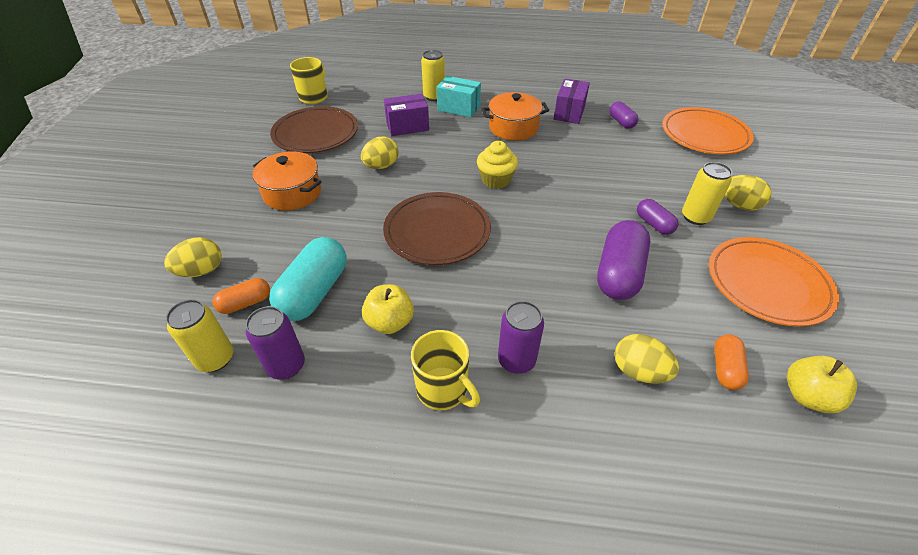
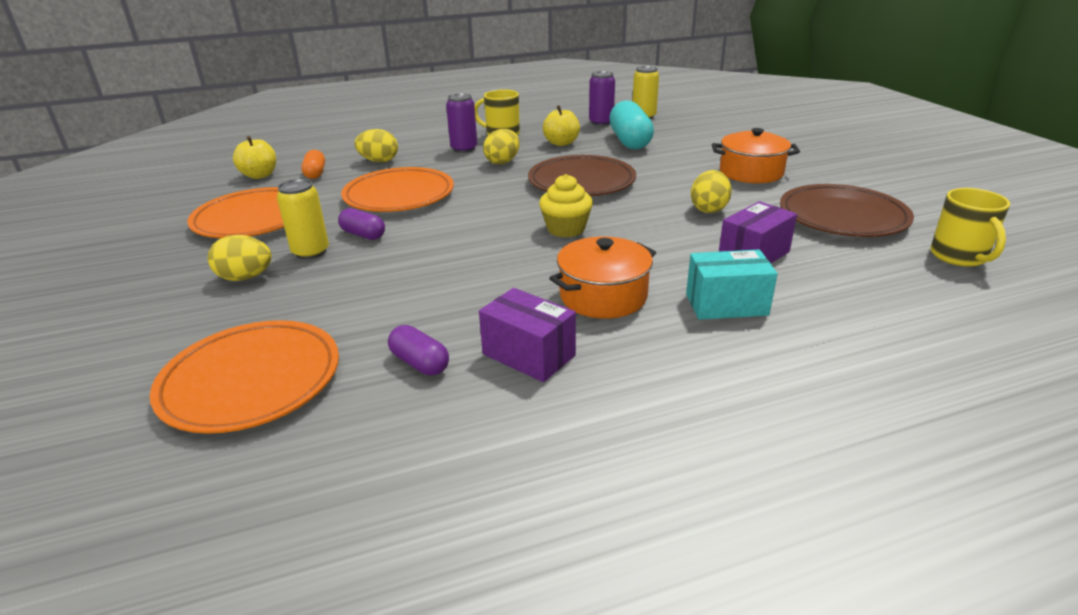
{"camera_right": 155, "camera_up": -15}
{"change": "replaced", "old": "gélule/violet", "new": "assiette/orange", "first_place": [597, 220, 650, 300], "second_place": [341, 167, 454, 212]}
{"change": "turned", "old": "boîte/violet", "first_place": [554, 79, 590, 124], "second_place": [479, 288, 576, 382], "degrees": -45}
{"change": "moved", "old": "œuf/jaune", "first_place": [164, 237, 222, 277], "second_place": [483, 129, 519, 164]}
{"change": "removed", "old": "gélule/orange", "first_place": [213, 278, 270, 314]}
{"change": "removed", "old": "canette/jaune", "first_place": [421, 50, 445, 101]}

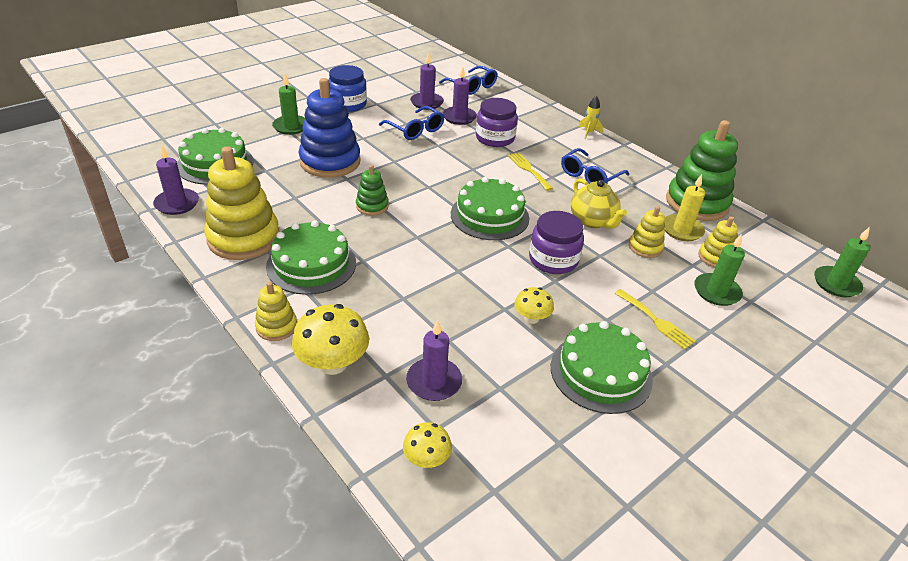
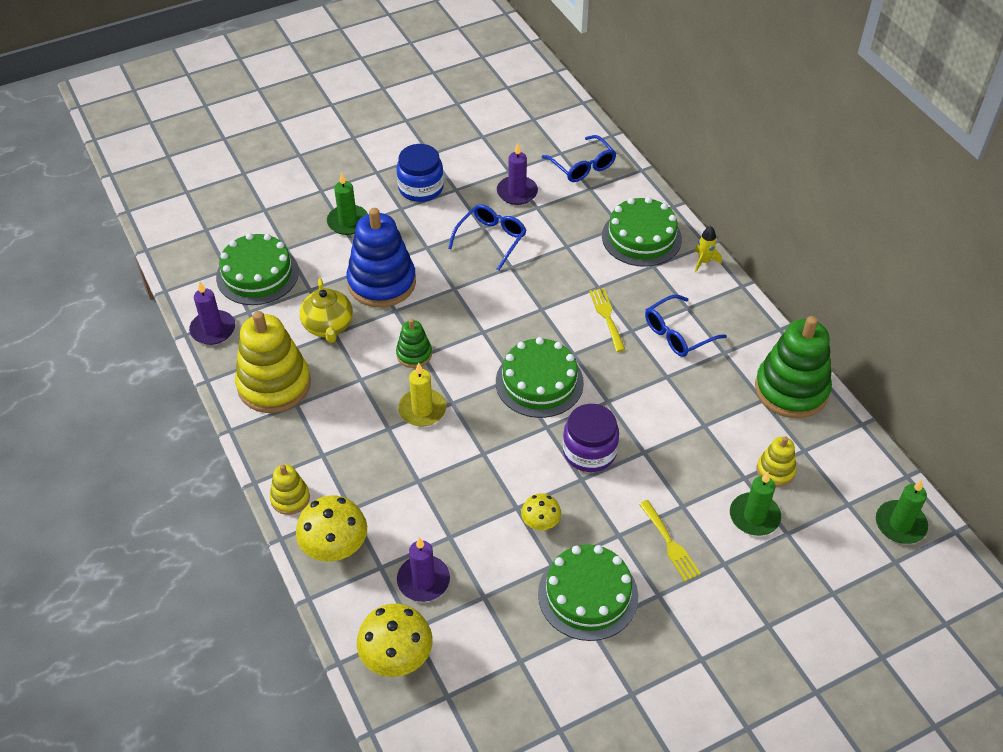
{"camera_right": 15, "camera_up": 10}
{"change": "moved", "old": "théière/jaune", "first_place": [571, 178, 627, 229], "second_place": [300, 278, 353, 343]}
{"change": "resized", "old": "champignon/jaune", "first_place": [403, 422, 452, 468], "second_place": [357, 603, 433, 677], "factor": 1.74}
{"change": "moved", "old": "bougie/jaune", "first_place": [664, 174, 705, 241], "second_place": [398, 362, 446, 426]}
{"change": "turned", "old": "lunettes/bleu", "first_place": [379, 106, 445, 140], "second_place": [448, 204, 527, 271], "degrees": -120}
{"change": "moved", "old": "gâteau/vert", "first_place": [266, 220, 356, 295], "second_place": [602, 197, 682, 267]}
{"change": "removed", "old": "bougie/violet", "first_place": [443, 67, 477, 125]}
{"change": "removed", "old": "bocal/violet", "first_place": [476, 98, 518, 147]}
{"change": "removed", "old": "jouet à empiler/jaune", "first_place": [629, 206, 665, 258]}

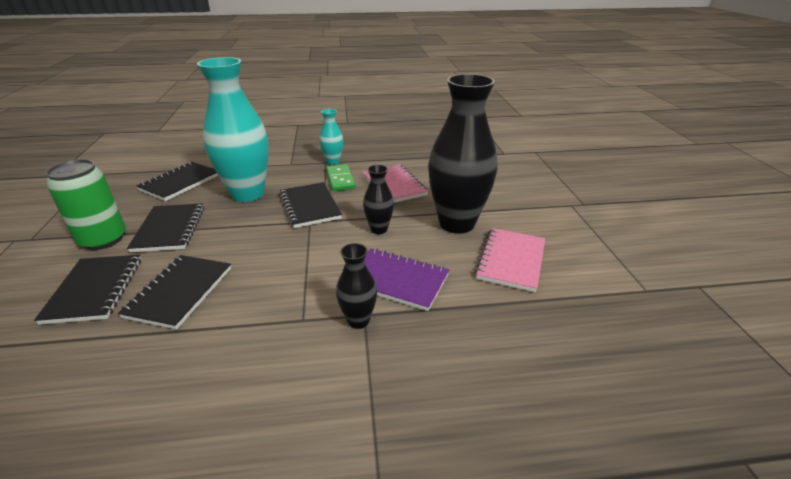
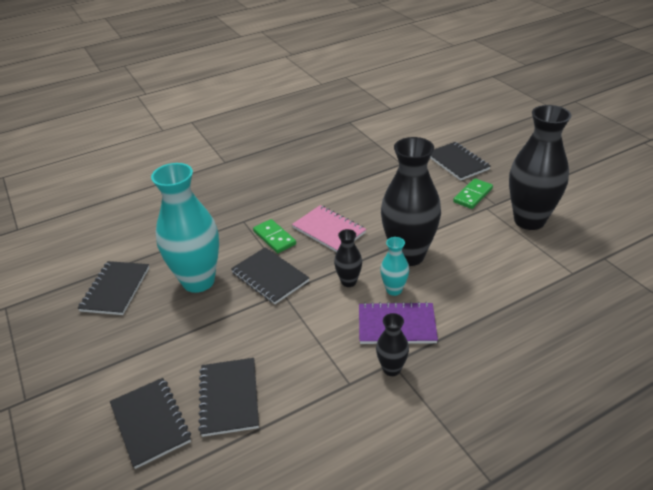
{"camera_right": -20, "camera_up": 5}
{"change": "moved", "old": "vase/turquoise", "first_place": [319, 109, 343, 165], "second_place": [380, 237, 409, 296]}
{"change": "moved", "old": "carnet/noir", "first_place": [127, 203, 204, 252], "second_place": [430, 142, 491, 181]}
{"change": "added", "new": "domino/vert", "second_place": [453, 178, 493, 209]}
{"change": "added", "new": "vase/noir", "second_place": [509, 105, 572, 230]}
{"change": "removed", "old": "canette/vert", "first_place": [46, 159, 126, 250]}
{"change": "removed", "old": "carnet/rose", "first_place": [475, 228, 545, 292]}

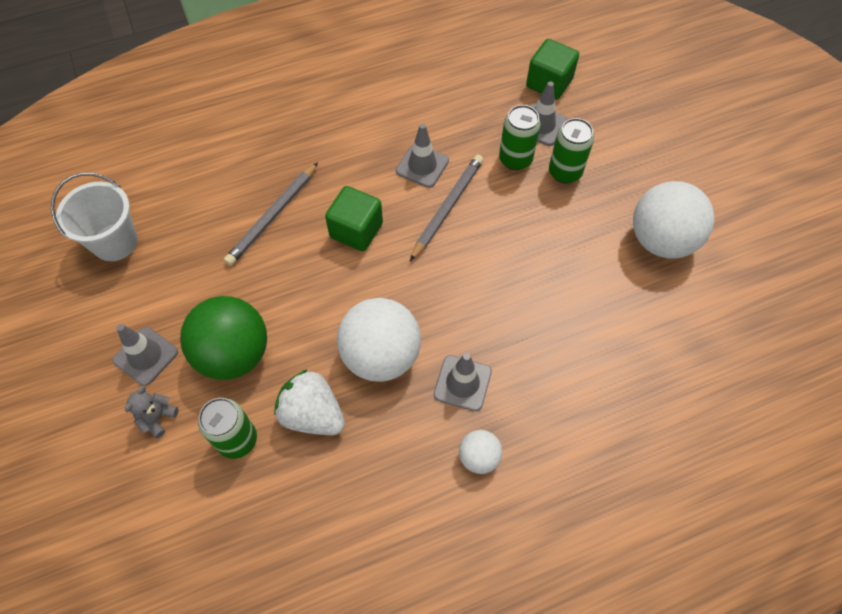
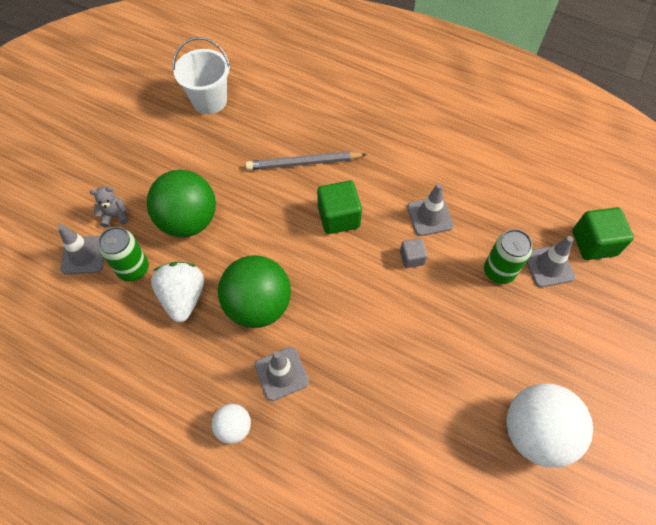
{"camera_right": 50, "camera_up": 0}
{"change": "moved", "old": "cône de chantier/gris", "first_place": [113, 324, 178, 386], "second_place": [58, 224, 104, 275]}
{"change": "recoloured", "old": "balle/blanc", "new": "balle/vert", "first_place": [337, 298, 421, 382], "second_place": [218, 255, 291, 328]}
{"change": "replaced", "old": "crayon/gris", "new": "cube/gris", "first_place": [410, 155, 484, 261], "second_place": [400, 238, 427, 268]}
{"change": "removed", "old": "canette/vert", "first_place": [549, 118, 594, 184]}

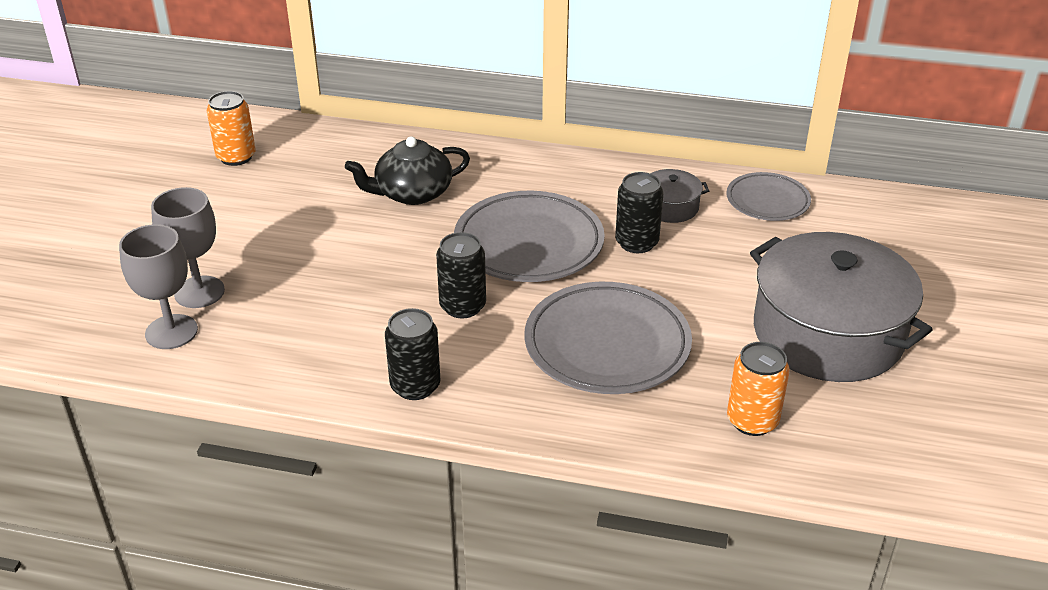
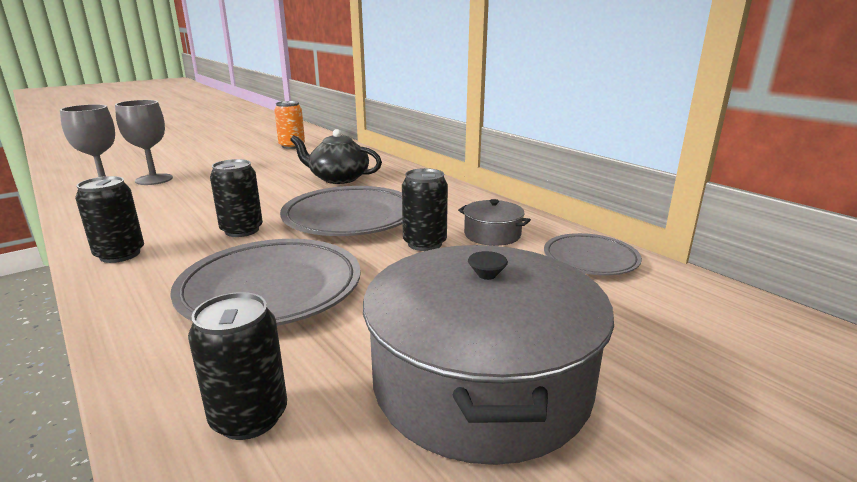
{"camera_right": 40, "camera_up": -15}
{"change": "recoloured", "old": "canette/orange", "new": "canette/noir", "first_place": [727, 342, 790, 436], "second_place": [188, 292, 287, 440]}

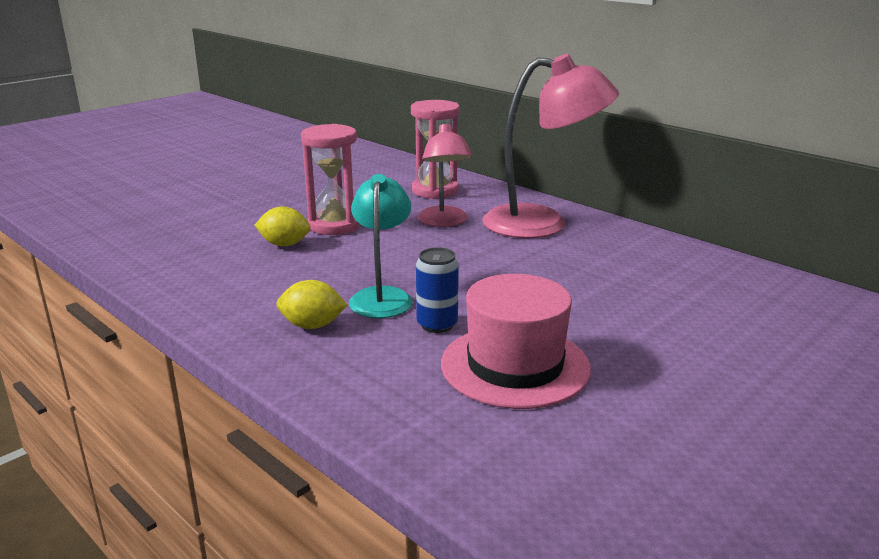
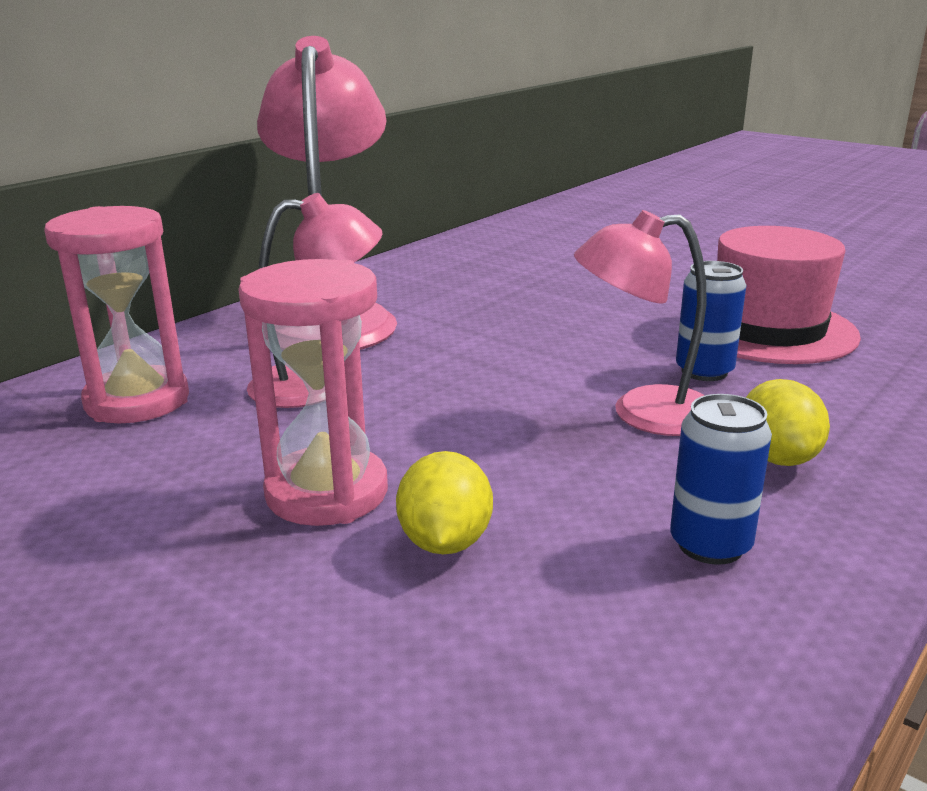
{"camera_right": -95, "camera_up": 0}
{"change": "recoloured", "old": "lampe/turquoise", "new": "lampe/rose", "first_place": [349, 174, 413, 318], "second_place": [574, 210, 707, 436]}
{"change": "added", "new": "canette/bleu", "second_place": [670, 394, 772, 565]}

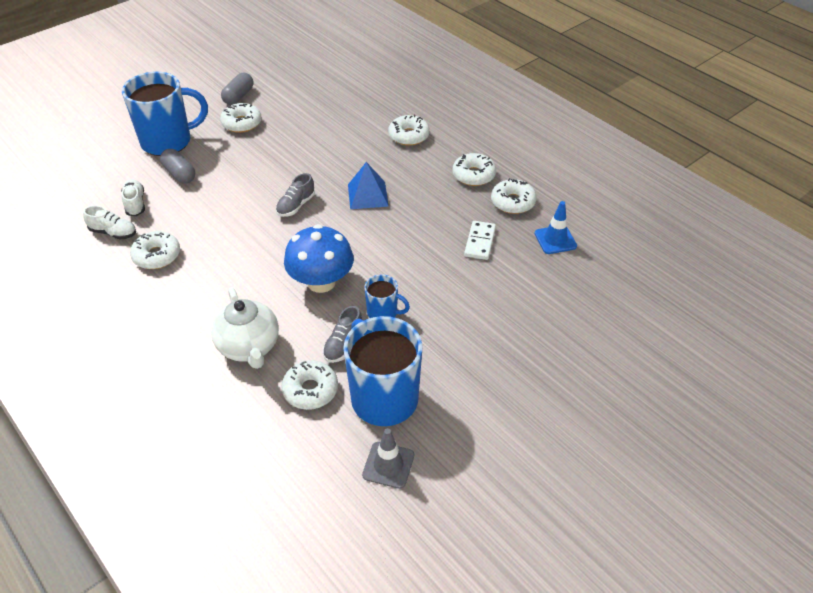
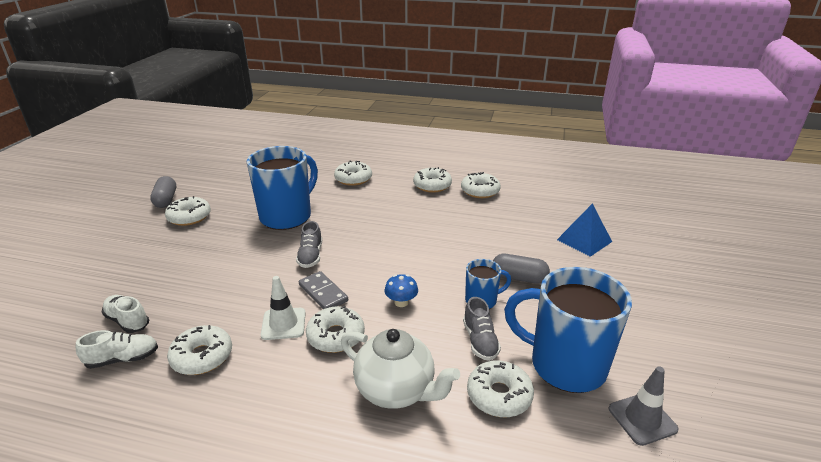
{"camera_right": -35, "camera_up": -15}
{"change": "moved", "old": "tasse/bleu", "first_place": [122, 72, 208, 156], "second_place": [247, 146, 318, 230]}
{"change": "added", "new": "cône de chantier/blanc", "second_place": [261, 276, 306, 340]}
{"change": "added", "new": "domino/gris", "second_place": [299, 271, 348, 309]}
{"change": "added", "new": "beignet/blanc", "second_place": [306, 306, 365, 353]}
{"change": "resized", "old": "champignon/bleu", "first_place": [284, 224, 354, 293], "second_place": [384, 274, 418, 307], "factor": 0.46}
{"change": "moved", "old": "gélule/gris", "first_place": [160, 149, 195, 184], "second_place": [493, 254, 550, 284]}
{"change": "moved", "old": "pyramide/bleu", "first_place": [348, 162, 389, 209], "second_place": [557, 203, 612, 257]}
{"change": "removed", "old": "domino/blanc", "first_place": [464, 221, 496, 260]}
{"change": "removed", "old": "cône de chantier/bleu", "first_place": [535, 201, 577, 254]}

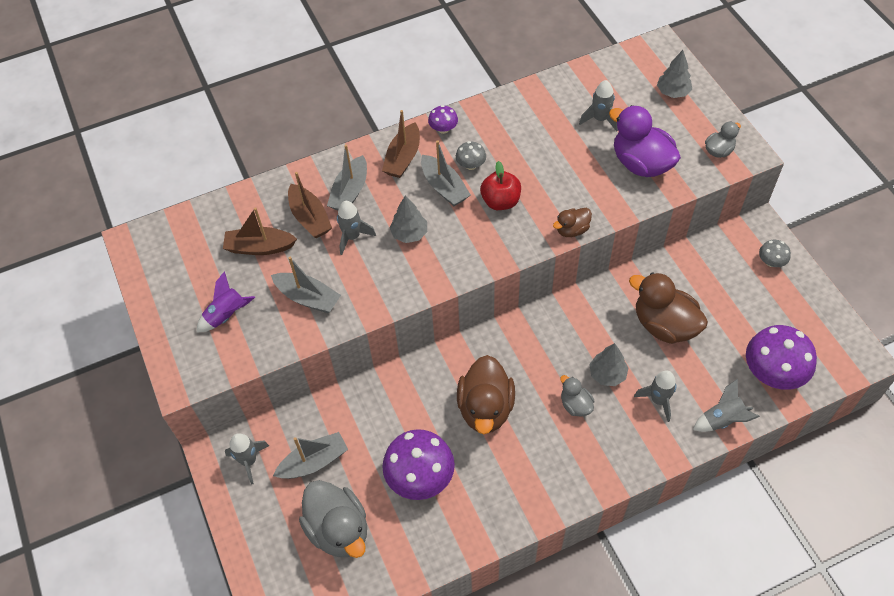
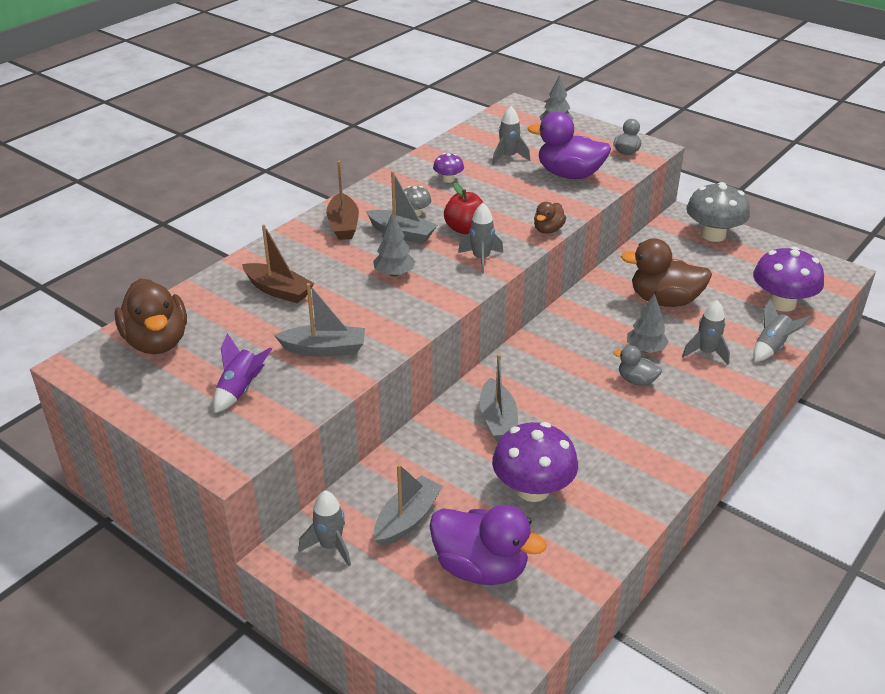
{"camera_right": -30, "camera_up": -20}
{"change": "moved", "old": "canard/marron", "first_place": [457, 355, 515, 434], "second_place": [114, 279, 187, 354]}
{"change": "recoloured", "old": "canard/gris", "new": "canard/violet", "first_place": [299, 480, 367, 558], "second_place": [430, 505, 546, 585]}
{"change": "moved", "old": "champignon/violet", "first_place": [428, 105, 458, 134], "second_place": [433, 153, 464, 183]}
{"change": "moved", "old": "fusée/gris", "first_place": [337, 201, 376, 255], "second_place": [458, 203, 503, 274]}
{"change": "moved", "old": "bateau/gris", "first_place": [327, 144, 367, 210], "second_place": [479, 354, 518, 442]}
{"change": "resized", "old": "champignon/gris", "first_place": [759, 240, 791, 267], "second_place": [686, 182, 750, 242], "factor": 2.06}
{"change": "removed", "old": "bateau/marron", "first_place": [223, 207, 297, 255]}

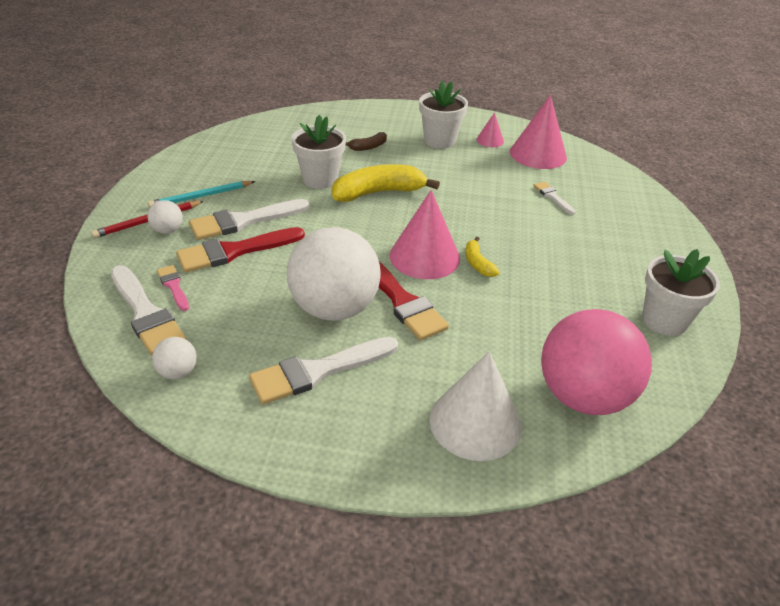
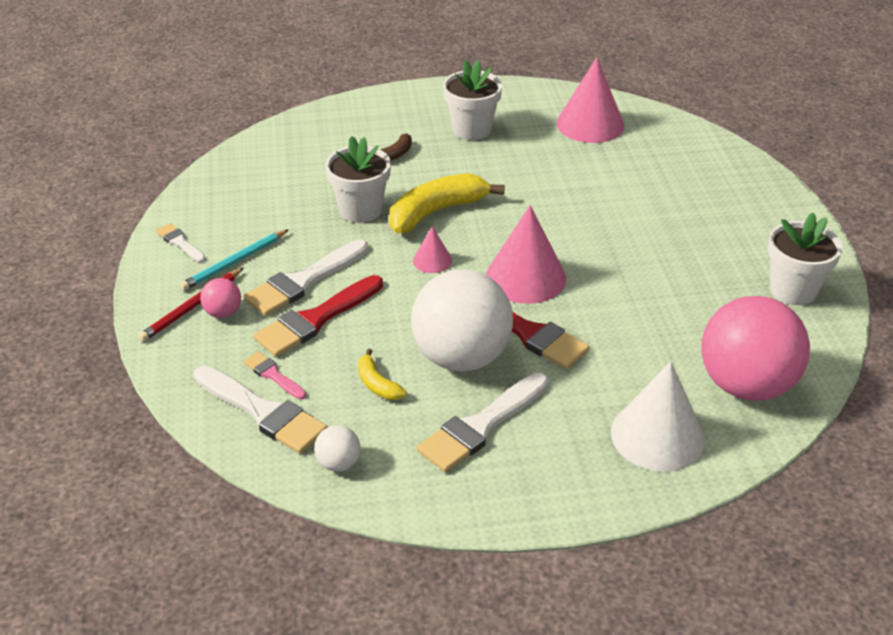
{"camera_right": -15, "camera_up": 0}
{"change": "moved", "old": "pinceau/blanc", "first_place": [533, 182, 575, 215], "second_place": [156, 223, 206, 262]}
{"change": "recoloured", "old": "balle/blanc", "new": "balle/rose", "first_place": [147, 200, 183, 234], "second_place": [200, 278, 241, 318]}
{"change": "moved", "old": "banane/jaune", "first_place": [465, 237, 500, 277], "second_place": [358, 349, 406, 400]}
{"change": "moved", "old": "cône/rose", "first_place": [477, 112, 504, 147], "second_place": [413, 226, 452, 273]}

